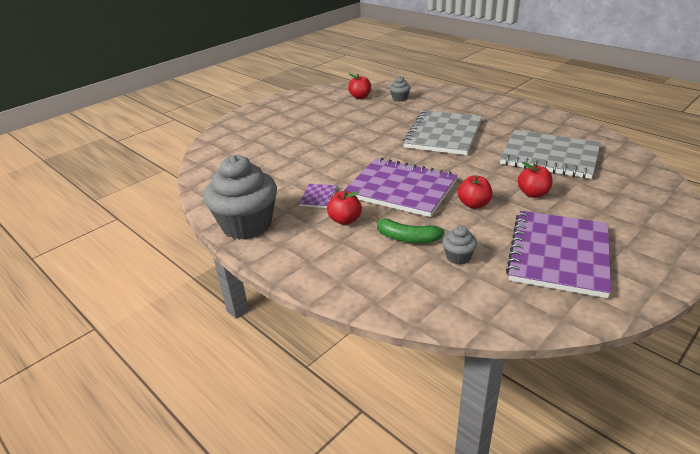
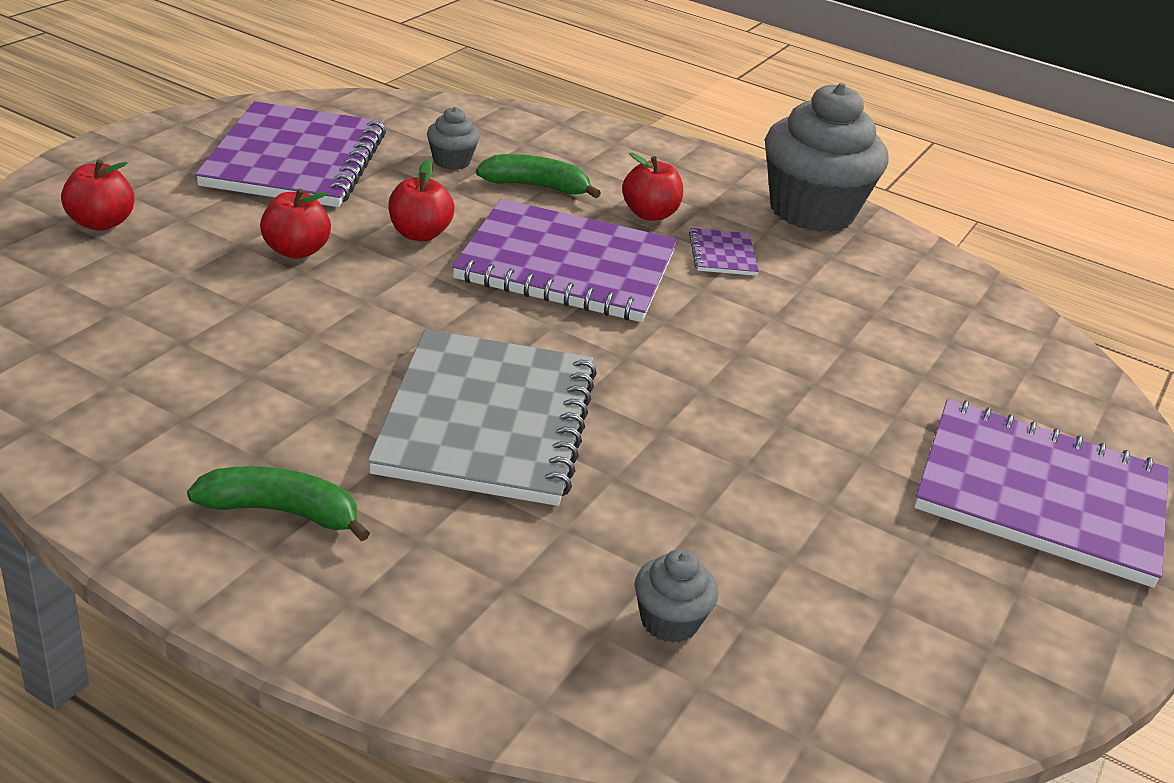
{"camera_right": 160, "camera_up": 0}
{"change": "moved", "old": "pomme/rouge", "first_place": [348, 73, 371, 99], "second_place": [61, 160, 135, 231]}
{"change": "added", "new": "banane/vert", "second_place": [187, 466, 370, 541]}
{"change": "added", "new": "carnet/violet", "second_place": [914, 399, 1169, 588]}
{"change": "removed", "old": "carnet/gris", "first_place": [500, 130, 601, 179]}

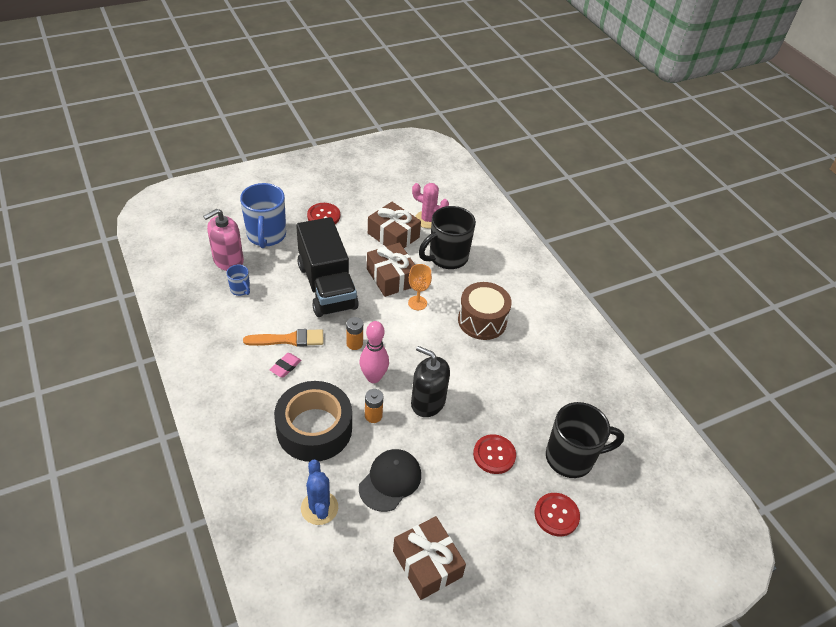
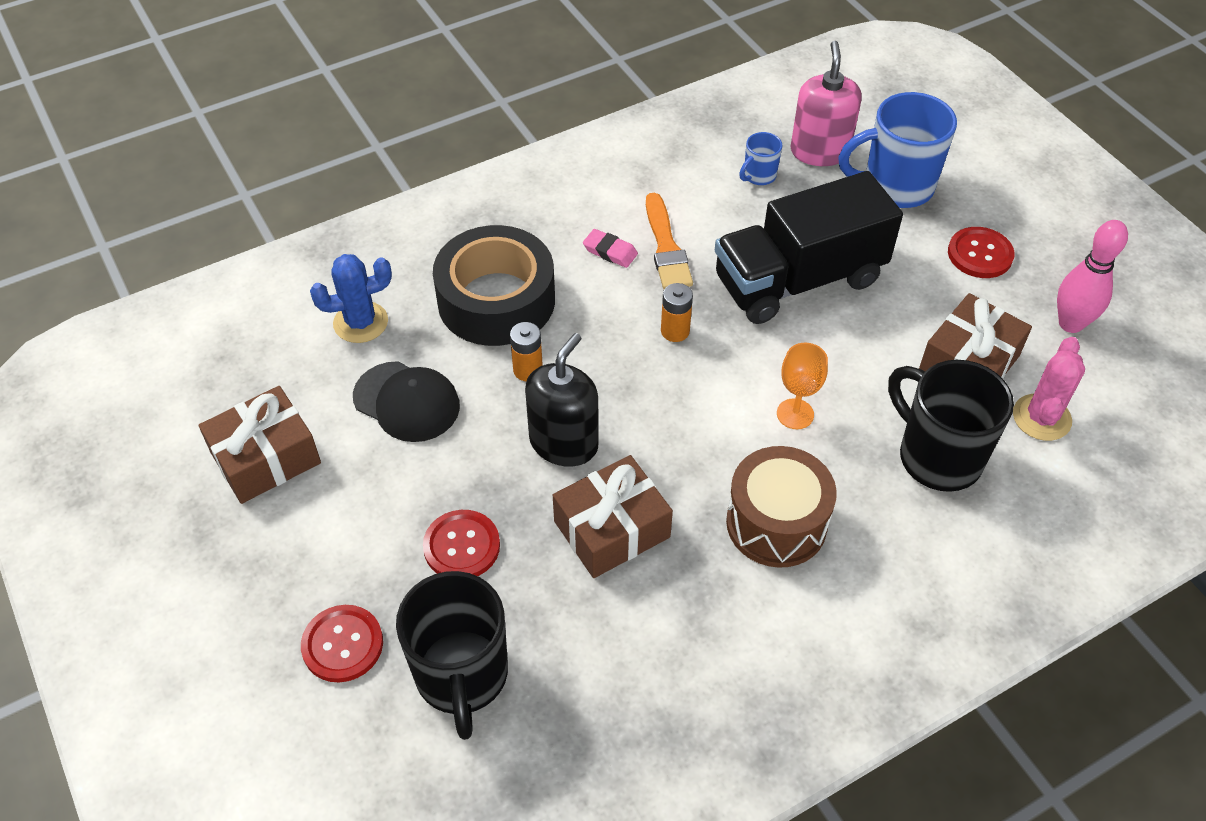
{"camera_right": 90, "camera_up": 5}
{"change": "moved", "old": "cadeau/marron", "first_place": [367, 243, 415, 297], "second_place": [553, 455, 673, 578]}
{"change": "turned", "old": "distributeur de savon/rose", "first_place": [203, 209, 244, 271], "second_place": [791, 41, 862, 166], "degrees": 45}
{"change": "moved", "old": "quille/rose", "first_place": [360, 321, 389, 383], "second_place": [1057, 220, 1128, 333]}

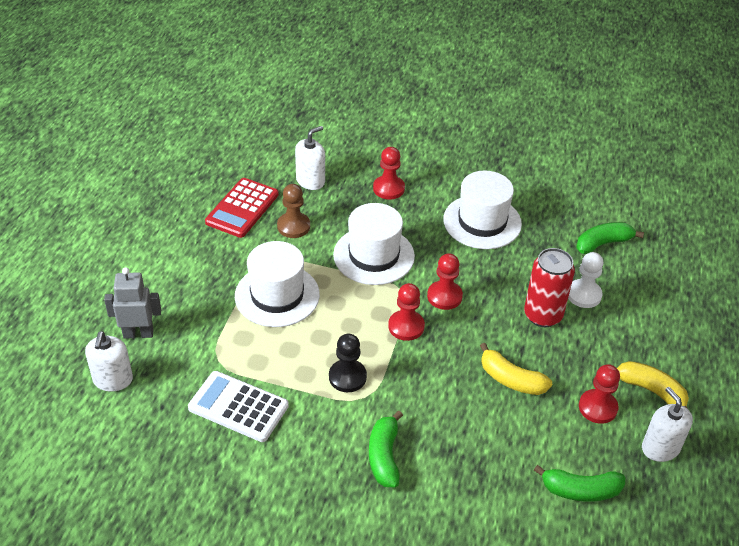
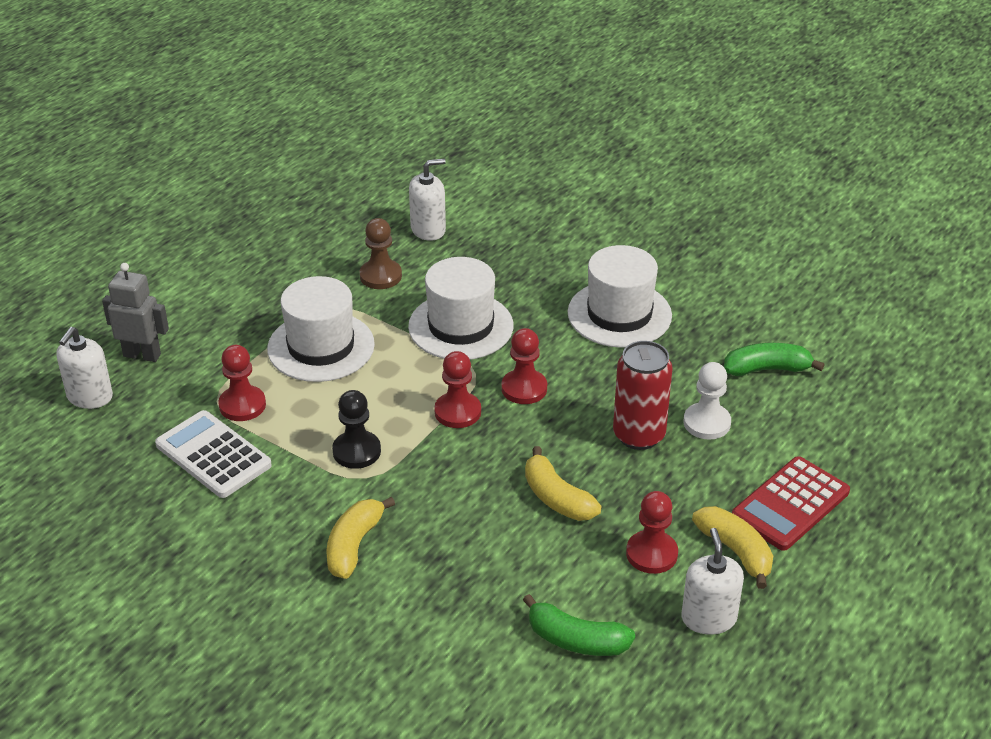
{"camera_right": 20, "camera_up": -5}
{"change": "moved", "old": "pion/rouge", "first_place": [373, 147, 405, 200], "second_place": [218, 345, 266, 421]}
{"change": "recoloured", "old": "banane/vert", "new": "banane/jaune", "first_place": [369, 411, 403, 487], "second_place": [326, 497, 395, 579]}
{"change": "moved", "old": "calculatrice/rouge", "first_place": [205, 178, 279, 238], "second_place": [732, 456, 850, 551]}

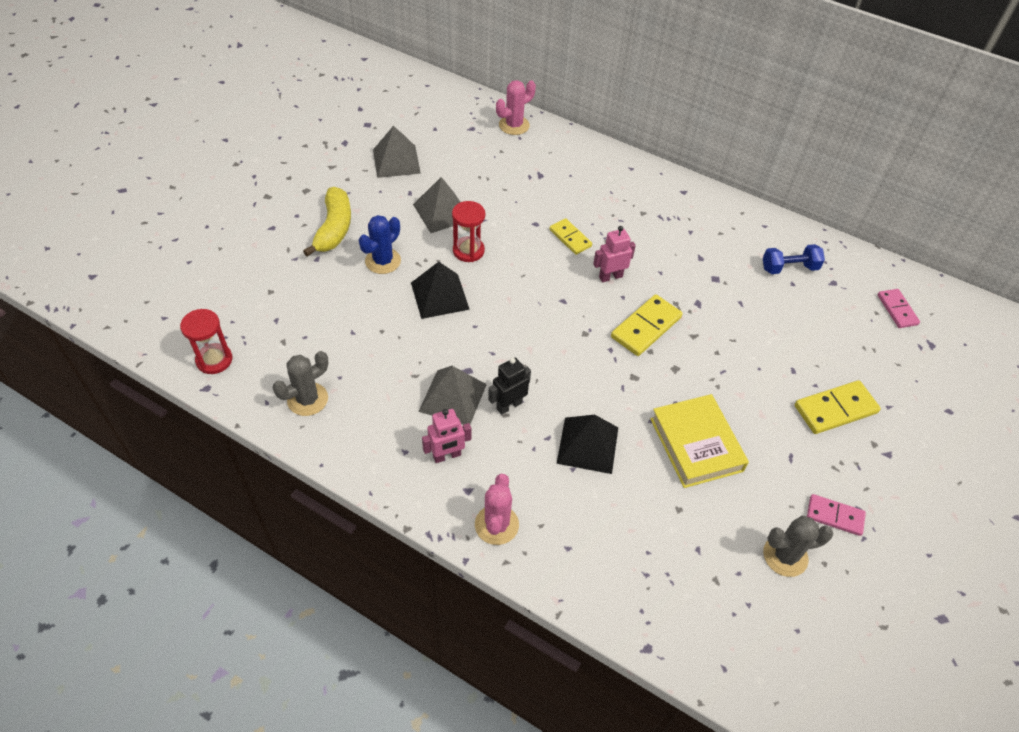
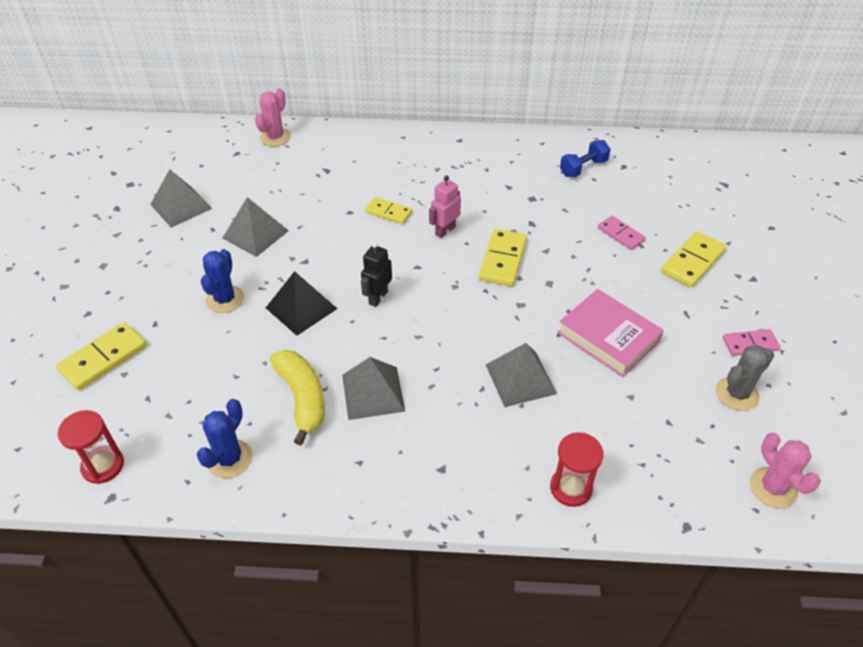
{"camera_right": -25, "camera_up": -5}
{"change": "added", "new": "domino/jaune", "second_place": [56, 322, 147, 390]}
{"change": "recoloured", "old": "cactus/gris", "new": "cactus/bleu", "first_place": [273, 351, 328, 416], "second_place": [197, 399, 252, 478]}
{"change": "moved", "old": "banane/jaune", "first_place": [303, 187, 351, 257], "second_place": [270, 350, 325, 445]}
{"change": "moved", "old": "robot/noir", "first_place": [488, 358, 531, 415], "second_place": [361, 242, 392, 307]}
{"change": "recoloured", "old": "pyramide/noir", "new": "pyramide/gris", "first_place": [557, 415, 618, 474], "second_place": [486, 343, 557, 407]}
{"change": "moved", "old": "sablier/rouge", "first_place": [452, 201, 485, 262], "second_place": [550, 432, 603, 507]}
{"change": "recoloured", "old": "livre/jaune", "new": "livre/rose", "first_place": [650, 394, 749, 488], "second_place": [557, 289, 664, 377]}
{"change": "moved", "old": "domino/rose", "first_place": [878, 289, 920, 328], "second_place": [598, 216, 646, 250]}
{"change": "moved", "old": "cactus/rose", "first_place": [475, 474, 519, 545], "second_place": [750, 433, 821, 508]}
{"change": "removed", "old": "robot/rose", "first_place": [422, 409, 471, 463]}

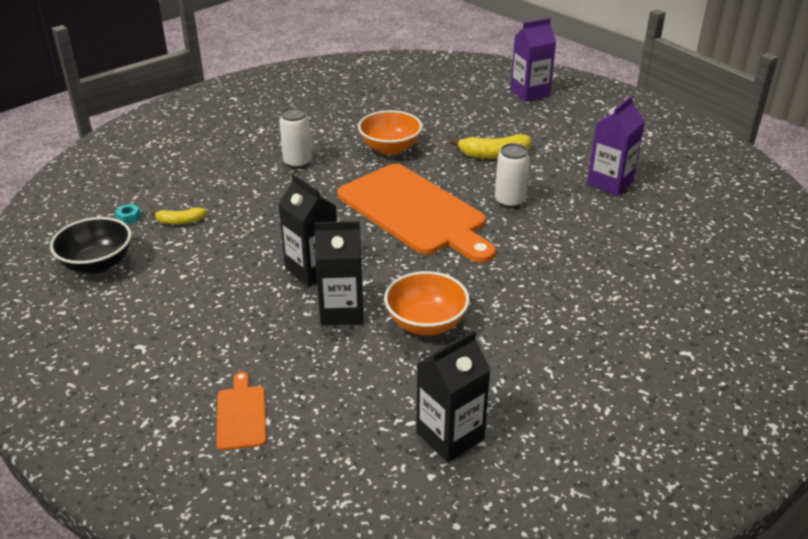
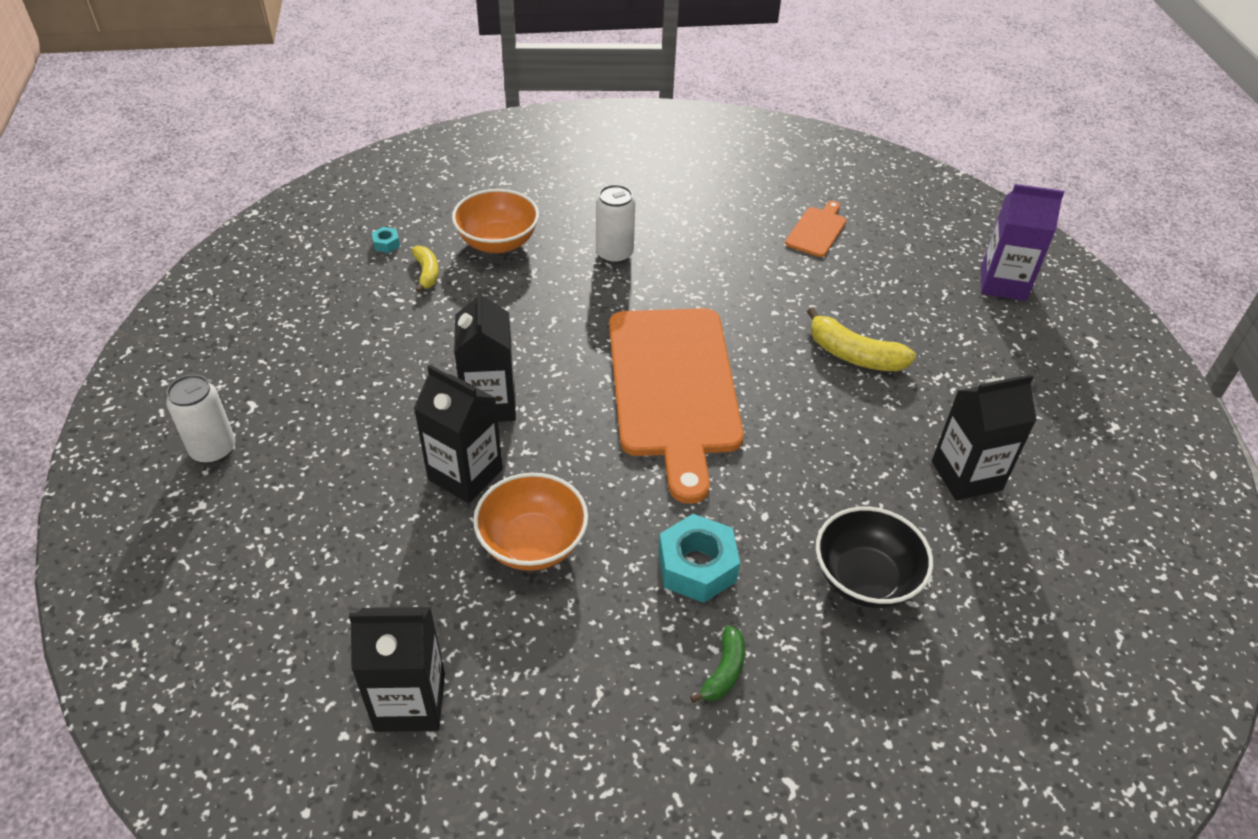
{"camera_right": 35, "camera_up": 10}
{"change": "moved", "old": "canette/blanc", "first_place": [495, 143, 530, 208], "second_place": [166, 374, 235, 464]}
{"change": "turned", "old": "banane/jaune", "first_place": [151, 207, 207, 225], "second_place": [411, 245, 439, 293], "degrees": -135}
{"change": "moved", "old": "bol/orange", "first_place": [358, 110, 422, 155], "second_place": [452, 189, 539, 253]}
{"change": "added", "new": "écrou/turquoise", "second_place": [658, 514, 740, 603]}
{"change": "added", "new": "banane/vert", "second_place": [690, 625, 745, 703]}
{"change": "moved", "old": "planche à découper/orange", "first_place": [216, 372, 266, 450], "second_place": [785, 201, 846, 257]}
{"change": "moved", "old": "bol/noir", "first_place": [50, 217, 131, 274], "second_place": [816, 507, 933, 608]}
{"change": "recoloured", "old": "brique de lait/violet", "new": "brique de lait/noir", "first_place": [587, 96, 645, 195], "second_place": [932, 374, 1037, 501]}

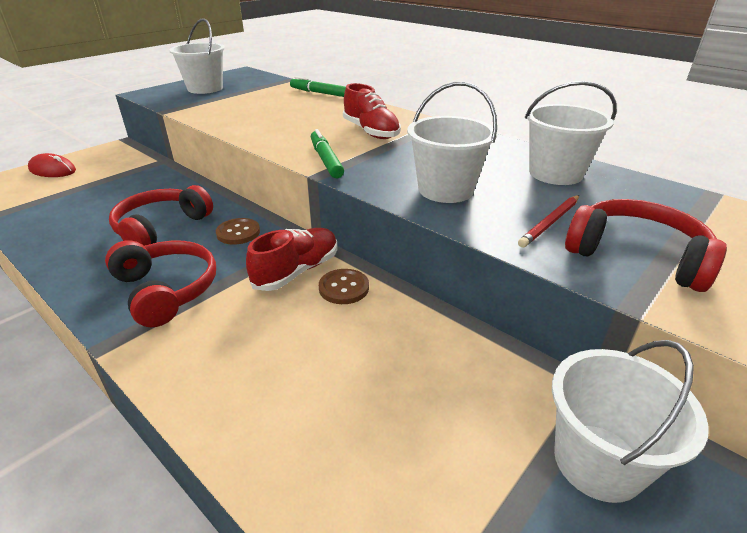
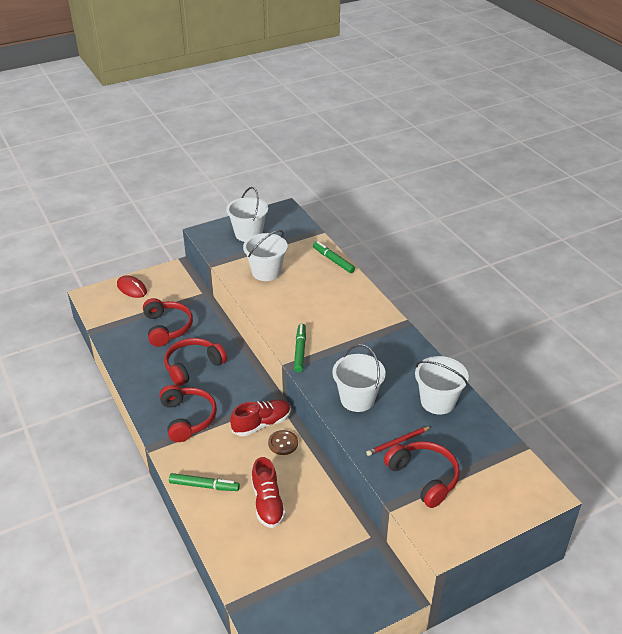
{"camera_right": 20, "camera_up": 5}
{"change": "added", "new": "casque audio/rouge", "second_place": [143, 298, 193, 347]}
{"change": "added", "new": "feutre/vert", "second_place": [169, 473, 240, 491]}
{"change": "moved", "old": "seau/blanc", "first_place": [552, 340, 709, 503], "second_place": [243, 230, 288, 281]}
{"change": "moved", "old": "chaussure/rouge", "first_place": [343, 83, 401, 139], "second_place": [251, 457, 286, 528]}
{"change": "removed", "old": "bouton/marron", "first_place": [216, 218, 260, 245]}

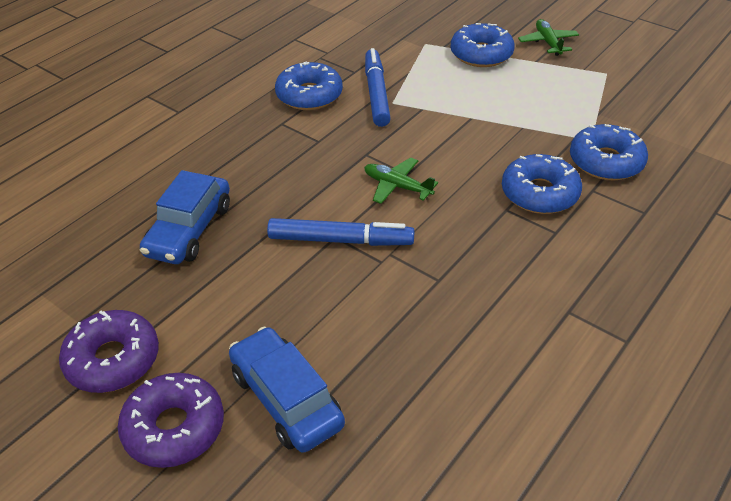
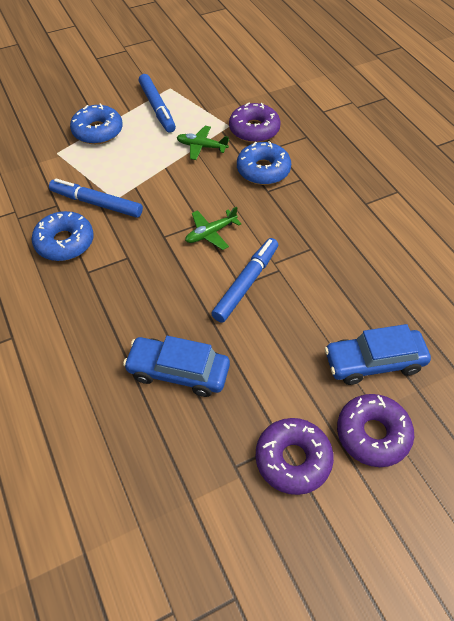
{"camera_right": -65, "camera_up": 10}
{"change": "turned", "old": "voiture/bleu", "first_place": [140, 170, 230, 264], "second_place": [123, 336, 230, 397], "degrees": 150}
{"change": "added", "new": "feutre/bleu", "second_place": [139, 74, 176, 133]}
{"change": "moved", "old": "avion/vert", "first_place": [518, 19, 579, 56], "second_place": [176, 126, 229, 160]}
{"change": "recoloured", "old": "beignet/bleu", "new": "beignet/violet", "first_place": [570, 124, 648, 180], "second_place": [229, 103, 281, 143]}

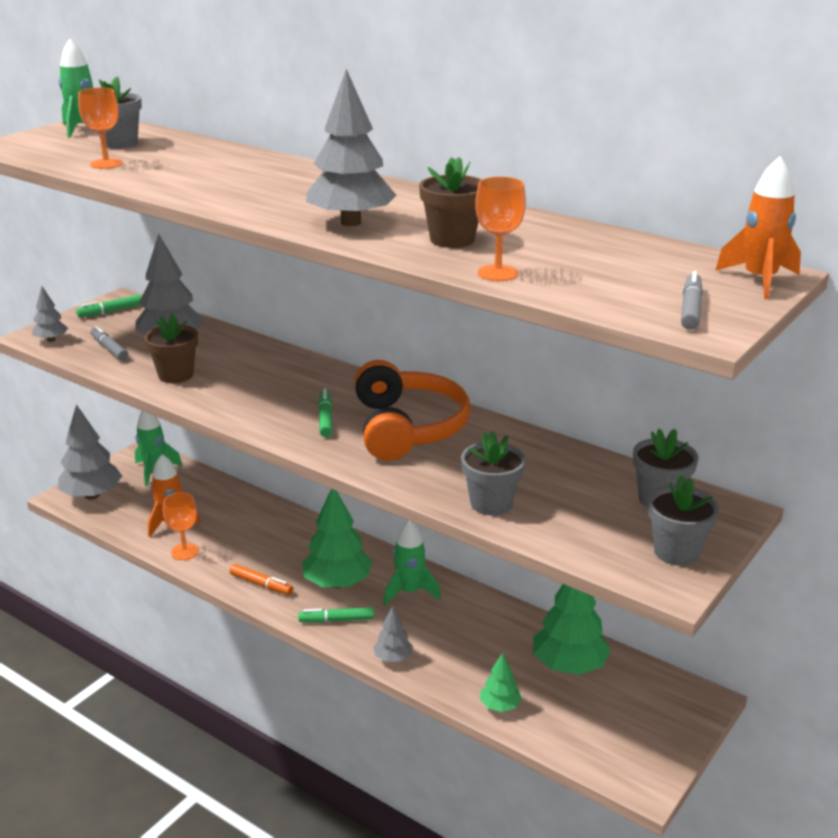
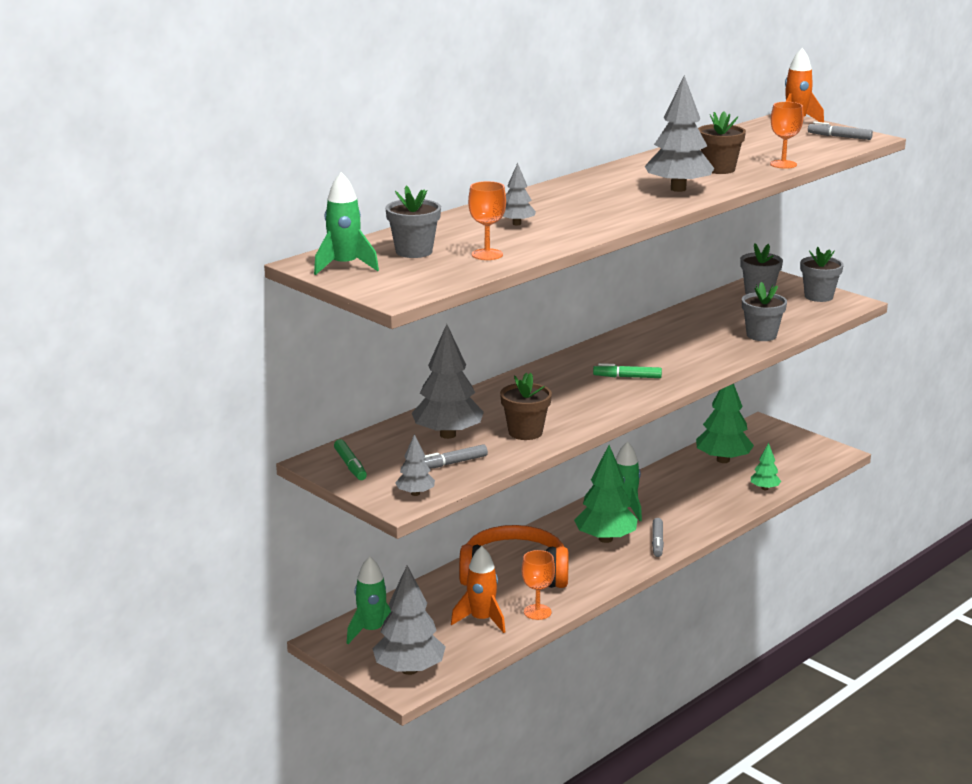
{"camera_right": -80, "camera_up": -5}
{"change": "moved", "old": "casque audio/orange", "first_place": [354, 360, 470, 461], "second_place": [459, 525, 569, 588]}
{"change": "moved", "old": "arbre/gris", "first_place": [373, 606, 413, 662], "second_place": [503, 163, 536, 225]}
{"change": "recoloured", "old": "feutre/vert", "new": "feutre/gris", "first_place": [298, 607, 374, 623], "second_place": [652, 518, 664, 557]}
{"change": "removed", "old": "feutre/orange", "first_place": [230, 564, 293, 595]}

